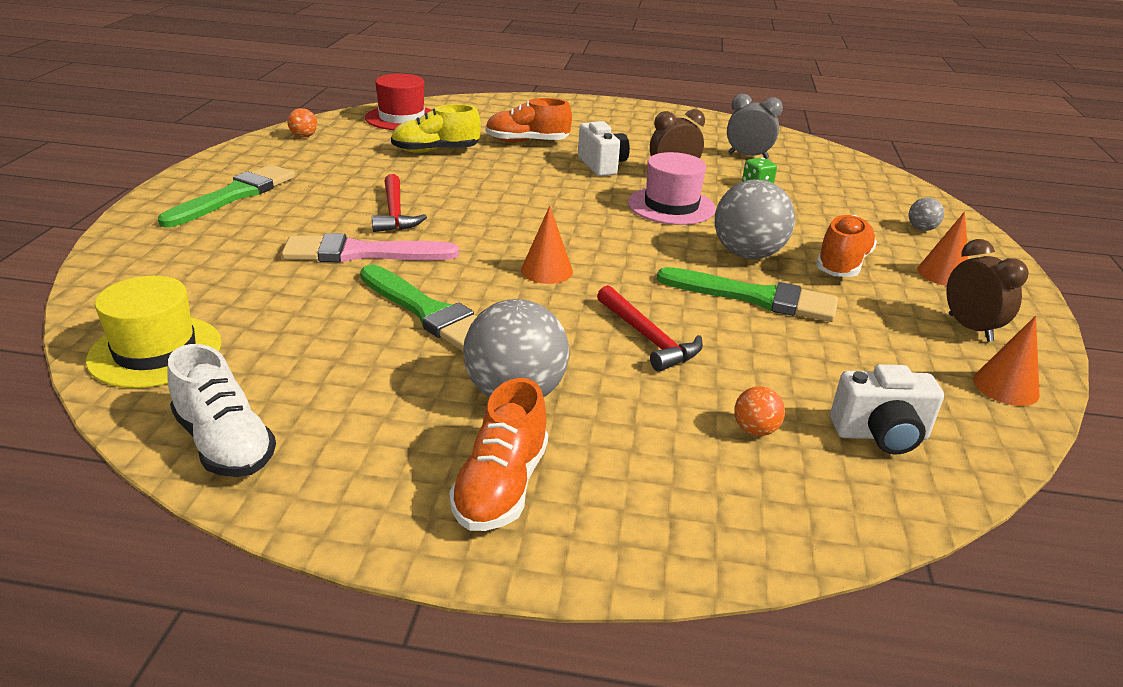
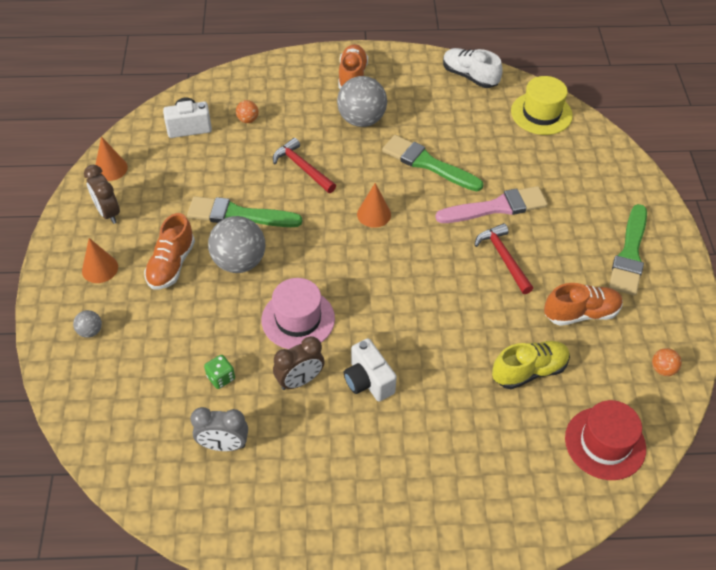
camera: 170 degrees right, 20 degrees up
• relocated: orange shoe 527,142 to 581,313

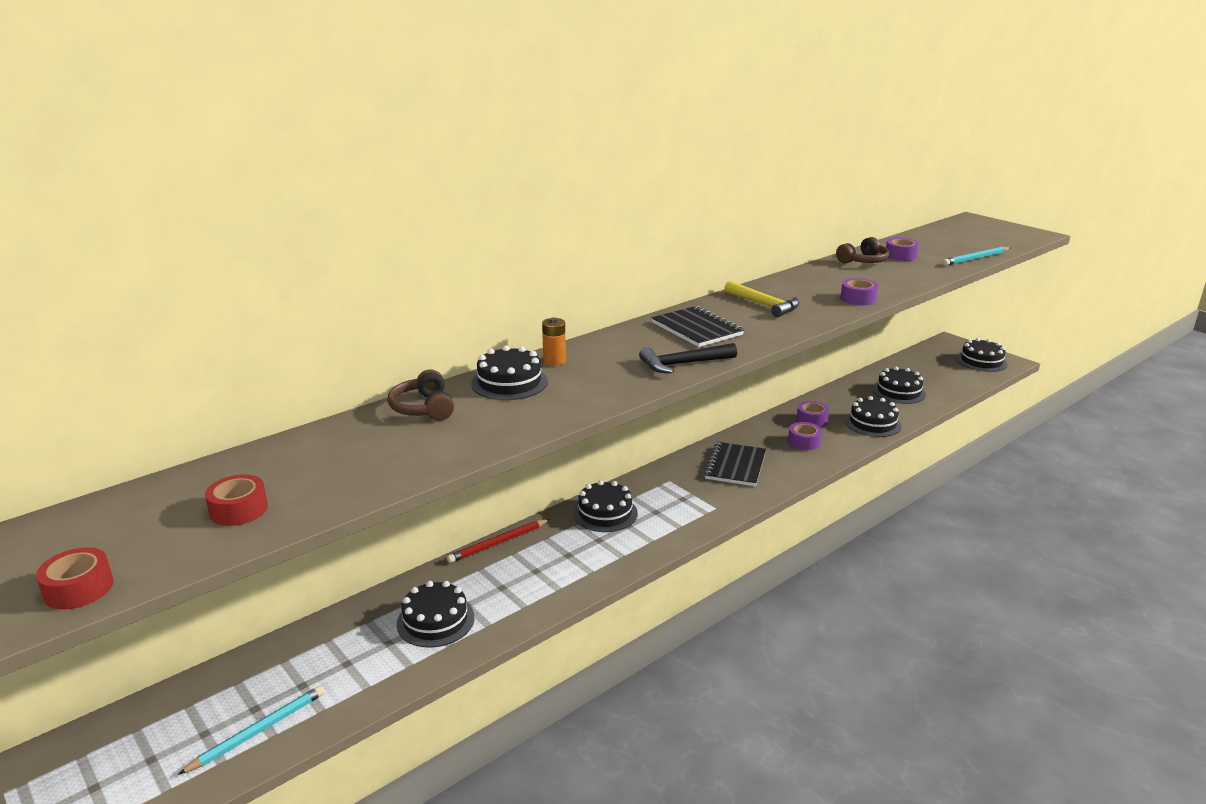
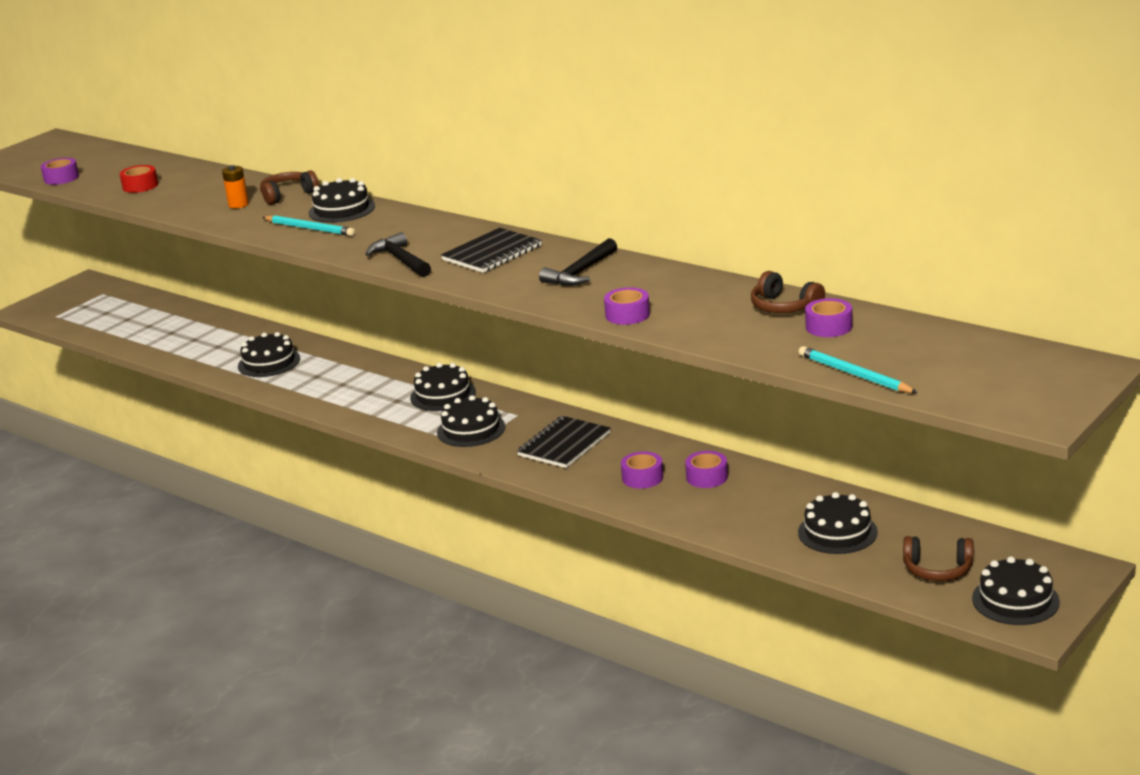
camera: 80 degrees right, 0 degrees up
• colour: red tape 79,589 to purple tape 61,178
• relocated: orange battery 554,361 to 238,205
• relocated: turquoise pencil 258,731 to 310,228
• relocated: black cake 872,423 to 471,430
• spun: black notebook 735,466 = 564,444 60 degrees counterclockwise
• colour: yellow hammer 764,304 to black hammer 580,272
• appeared: brown headphones 937,569
• missing: red pencil 498,543

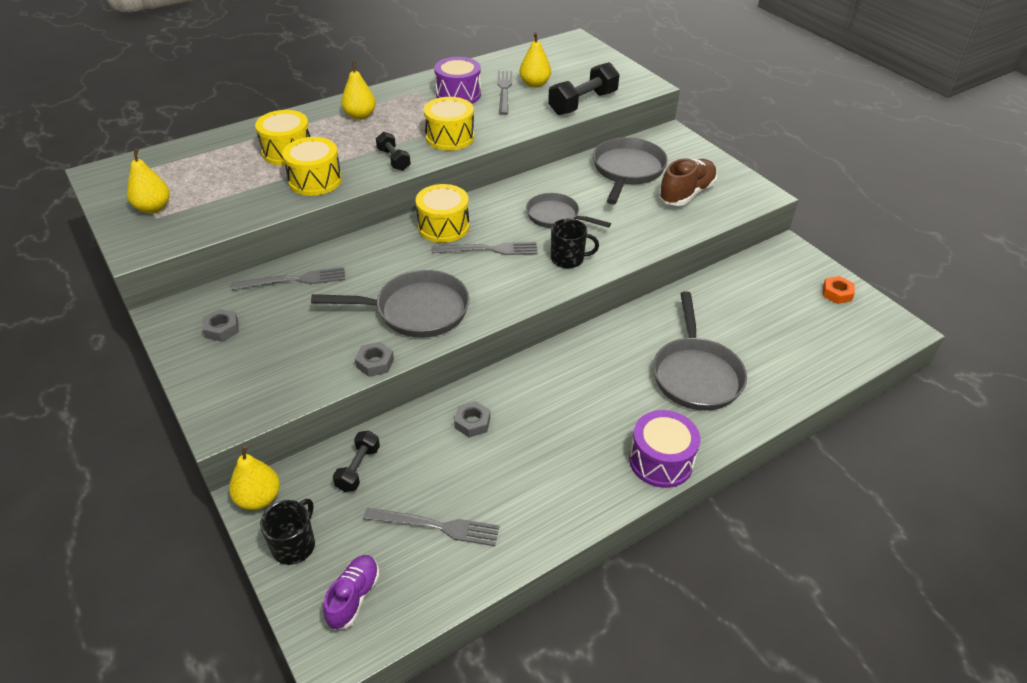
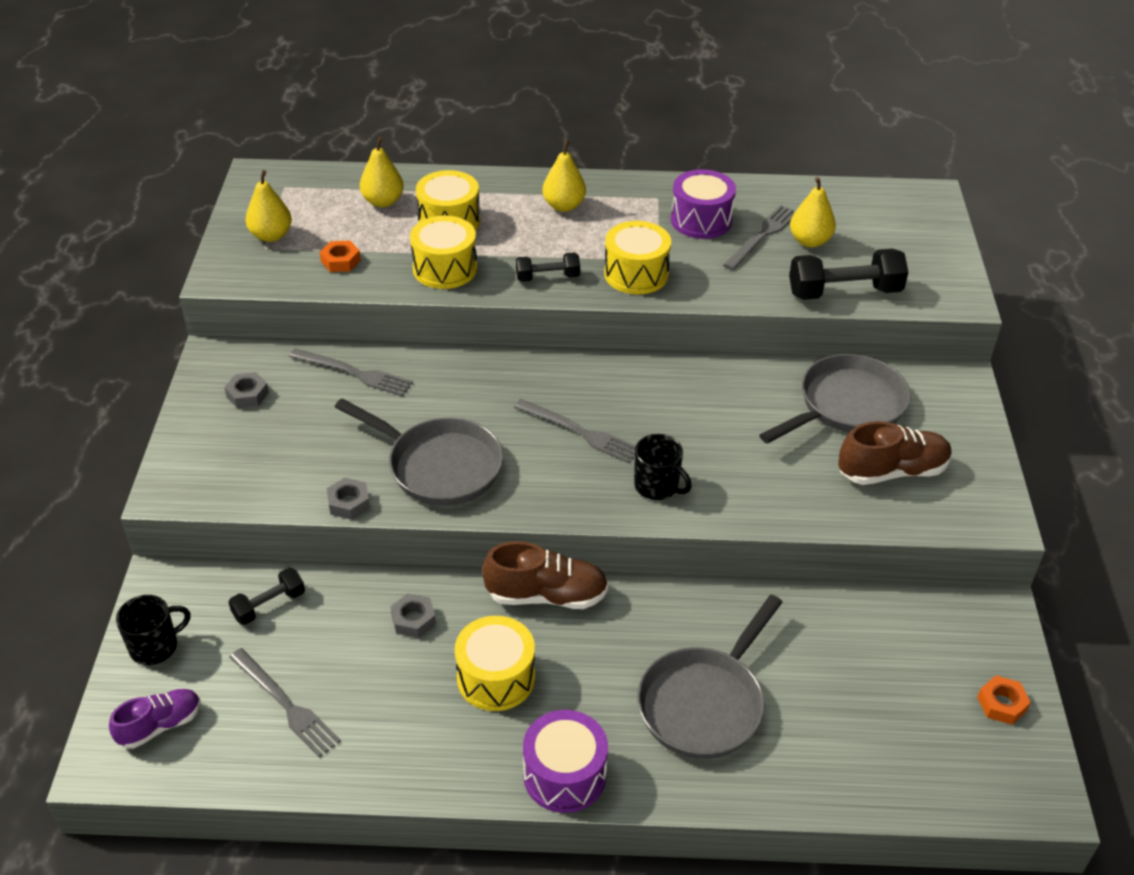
camera: 35 degrees right, 0 degrees up
• appeared: orange nut 341,261
• relocated: yellow pear 259,498 to 383,201
• relocated: yellow drum 443,226 to 496,678
• appeared: brown shoe 546,595
• spun: black dumbbell 394,160 = 547,277 75 degrees clockwise
• missing: grey pan 556,216

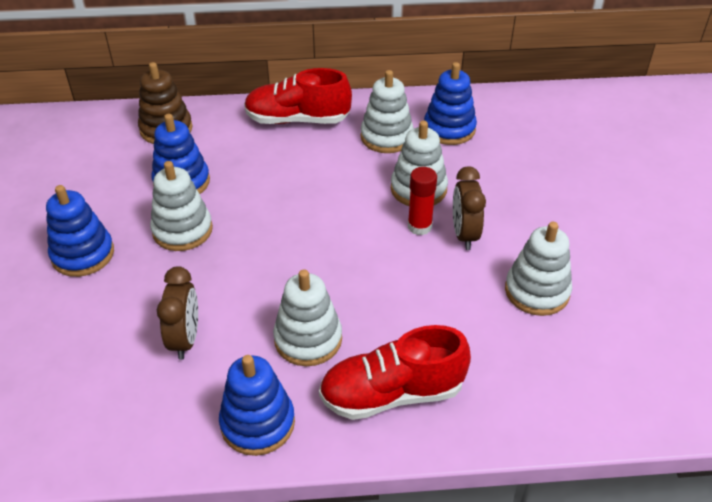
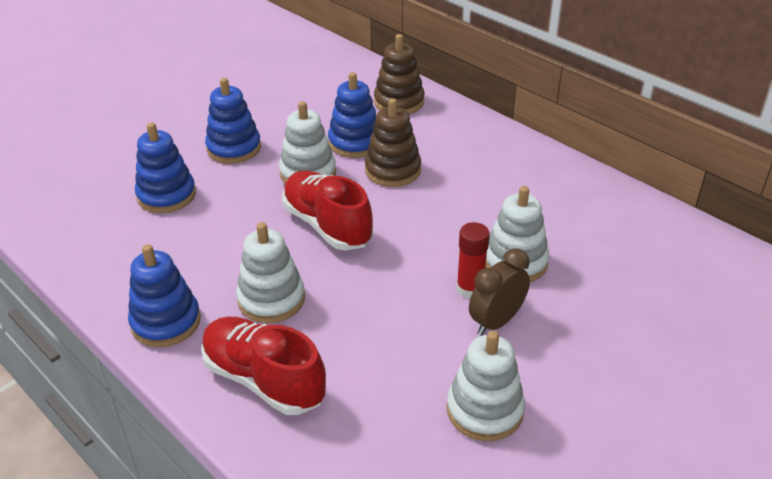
camera: 50 degrees right, 5 degrees down
• relocated: blue stacking toy 449,129 to 166,195
• relocated: red shoe 297,120 to 327,225
• appeared: brown stacking toy 393,170
• missing: brown clock 185,339
• missing: white stacking toy 386,137

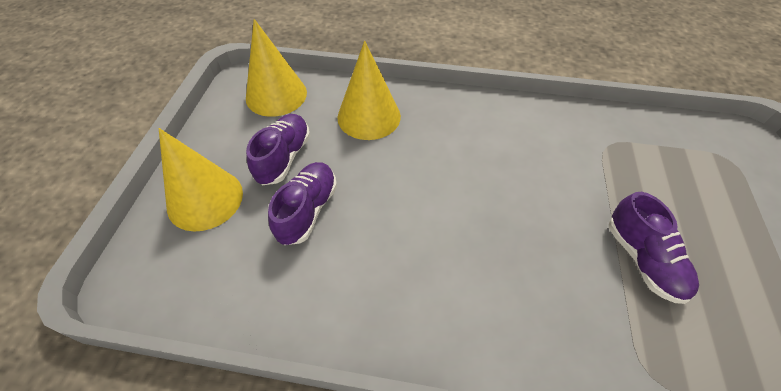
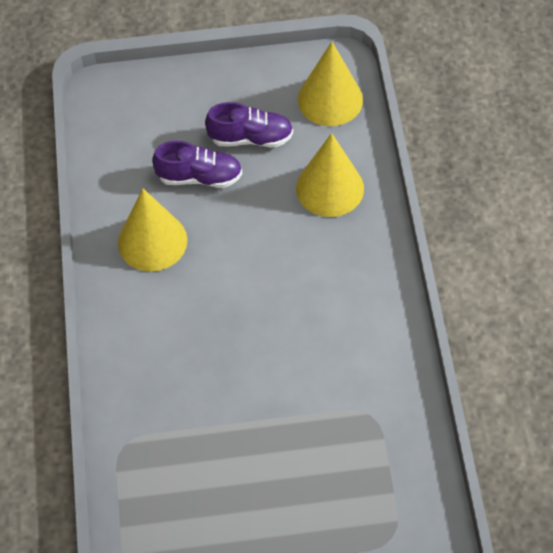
camera: 75 degrees right, 5 degrees up
• relocated: yellow cone 205,199 to 152,241
• missing: purple shoe 643,259

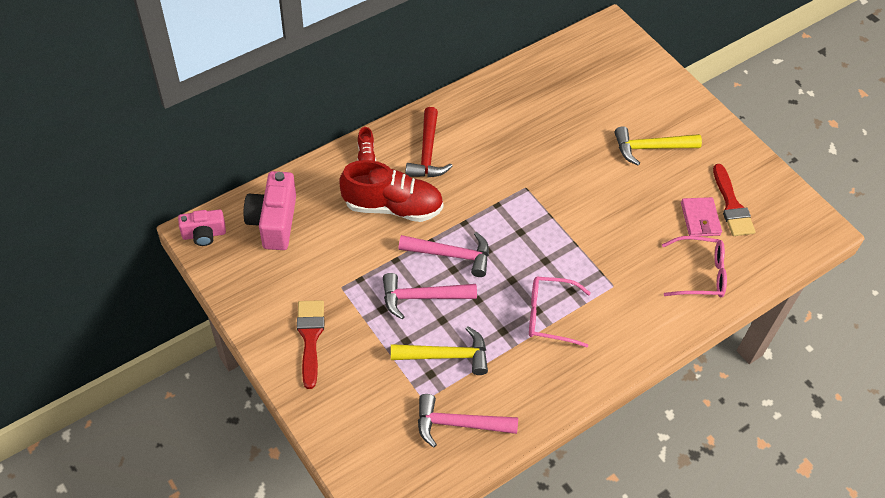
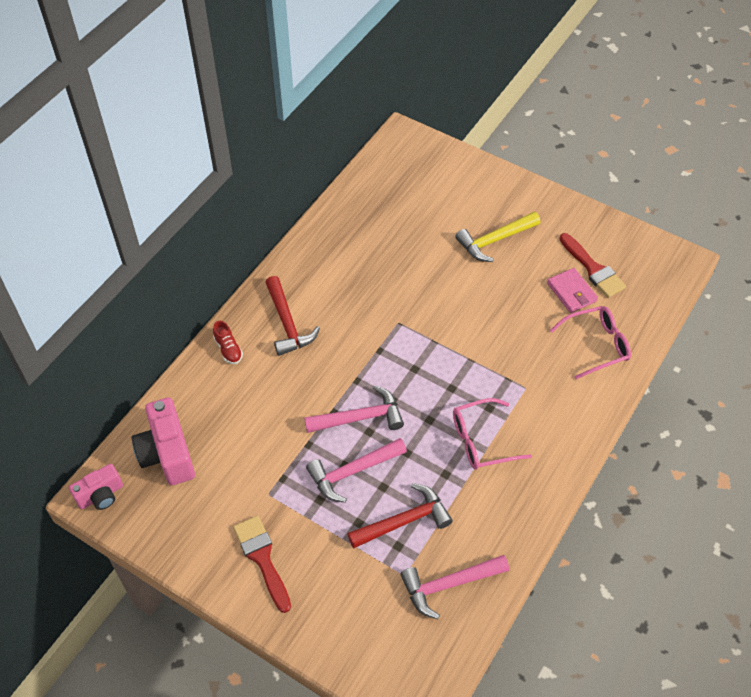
camera: 20 degrees left, 0 degrees up
• colour: yellow hammer 446,356 to red hammer 404,521
• missing: red shoe 392,207

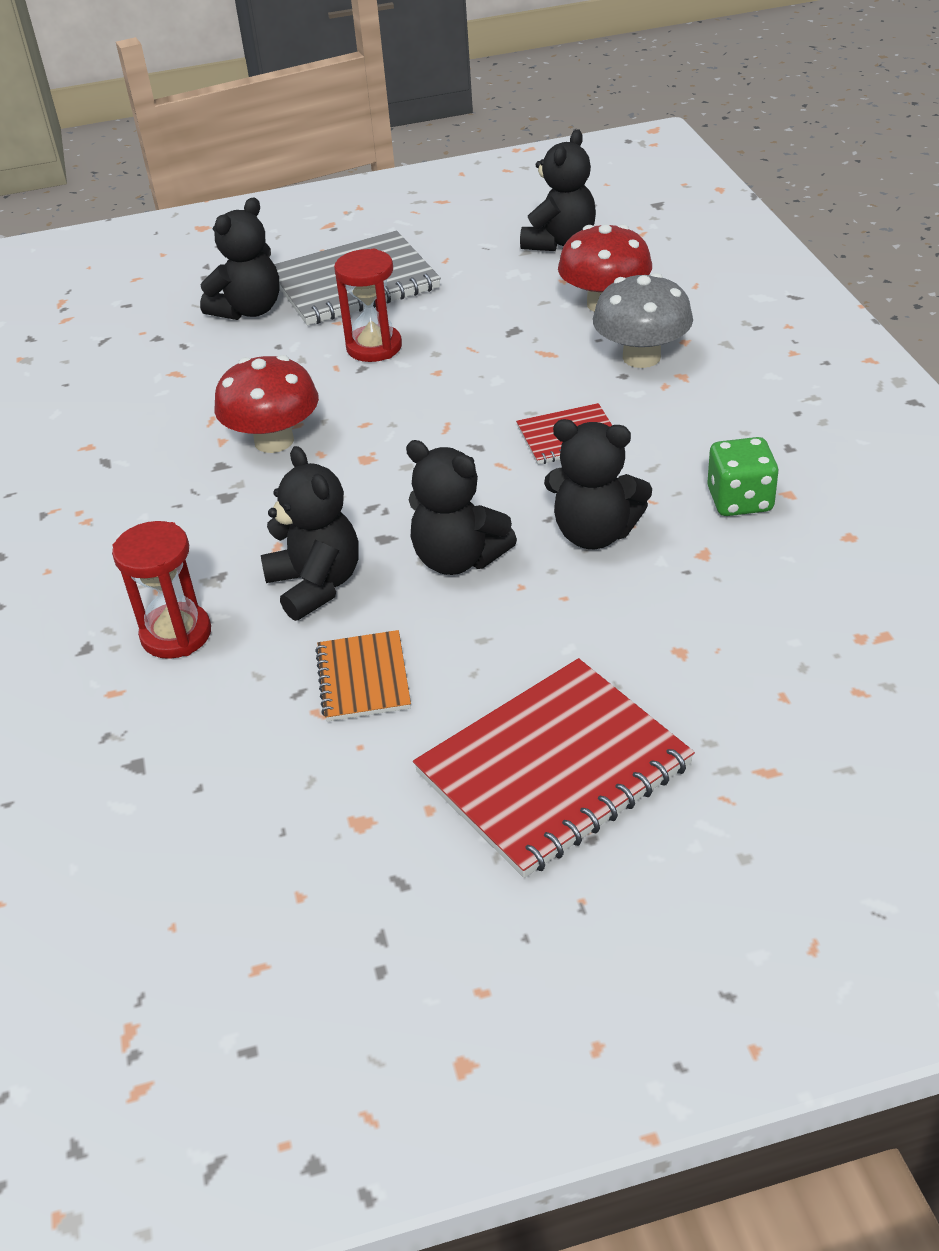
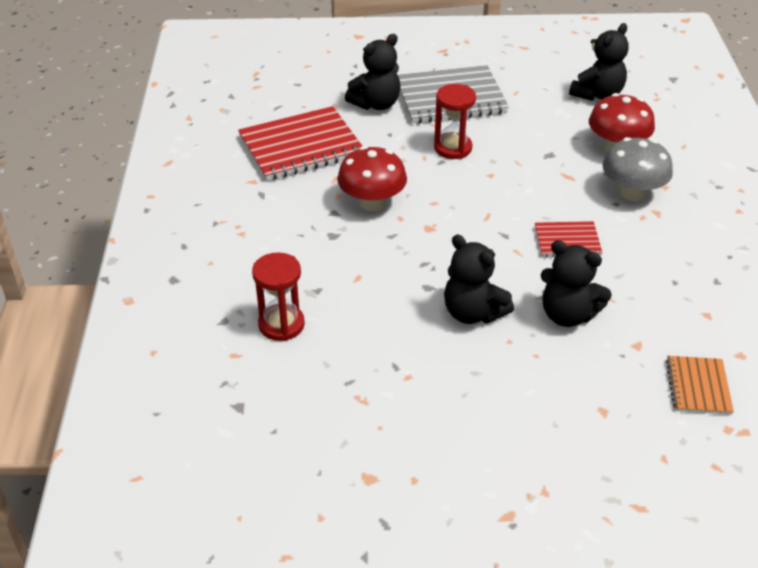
camera: 10 degrees right, 0 degrees up
• relocated: red notebook 553,769 to 301,146
• relocated: orange notebook 363,678 to 698,387
• missing: black teddy bear 316,585
• missing: green dice 740,500

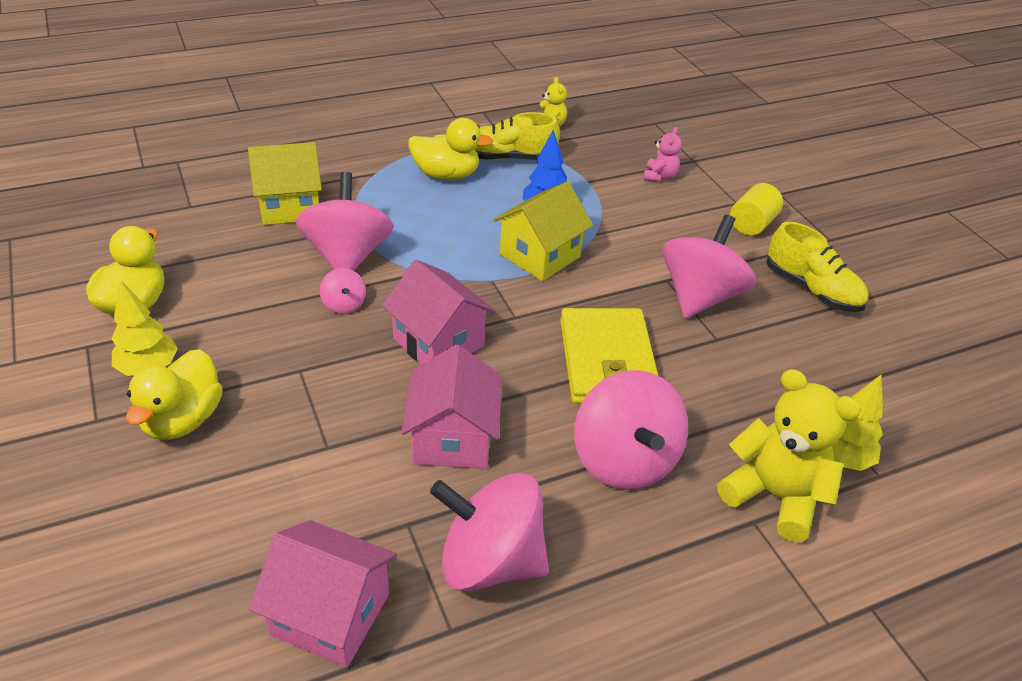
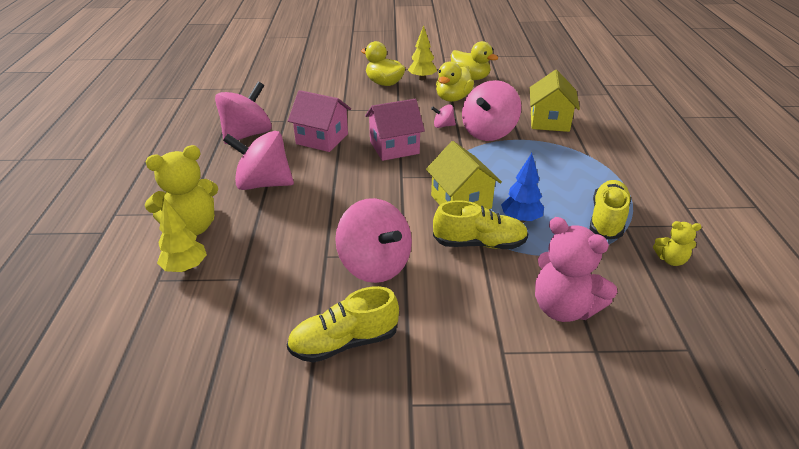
camera: 115 degrees right, 5 degrees down
• appeared: yellow shoe 479,243
• relocated: yellow duck 446,175 to 453,98
• spun: pink spinning top 347,256 = 489,132 105 degrees clockwise
• size: pink teddy bear 659,176 = 563,308 x1.95
• missing: pink house 331,614
• missing: yellow wallet 607,361
• missing: yellow cylinder 752,224

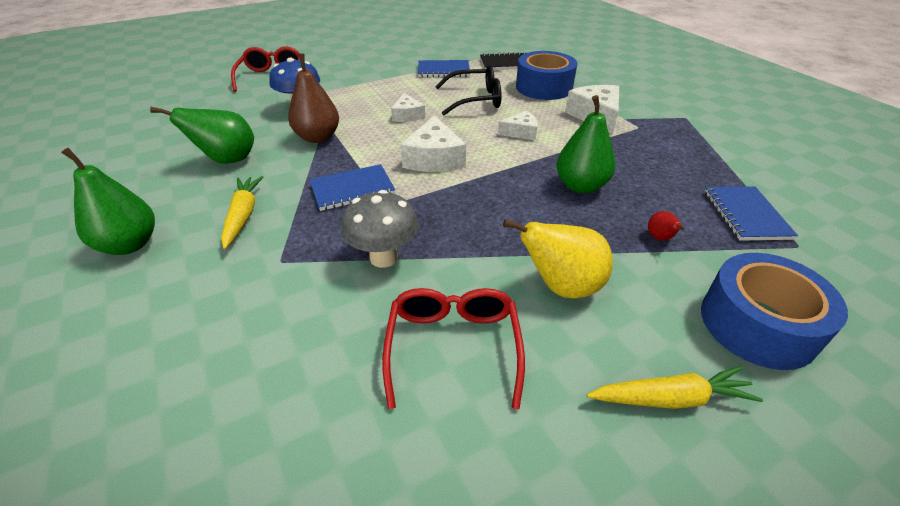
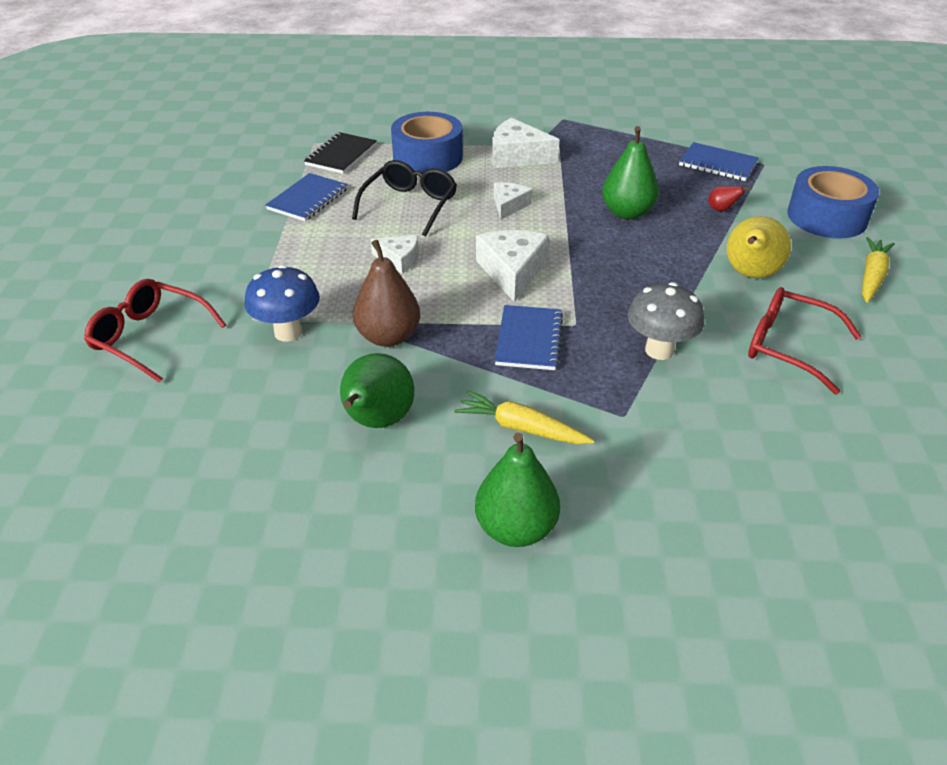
camera: 60 degrees left, 0 degrees up
• spun: white cheese 434,158 = 512,271 120 degrees counterclockwise

